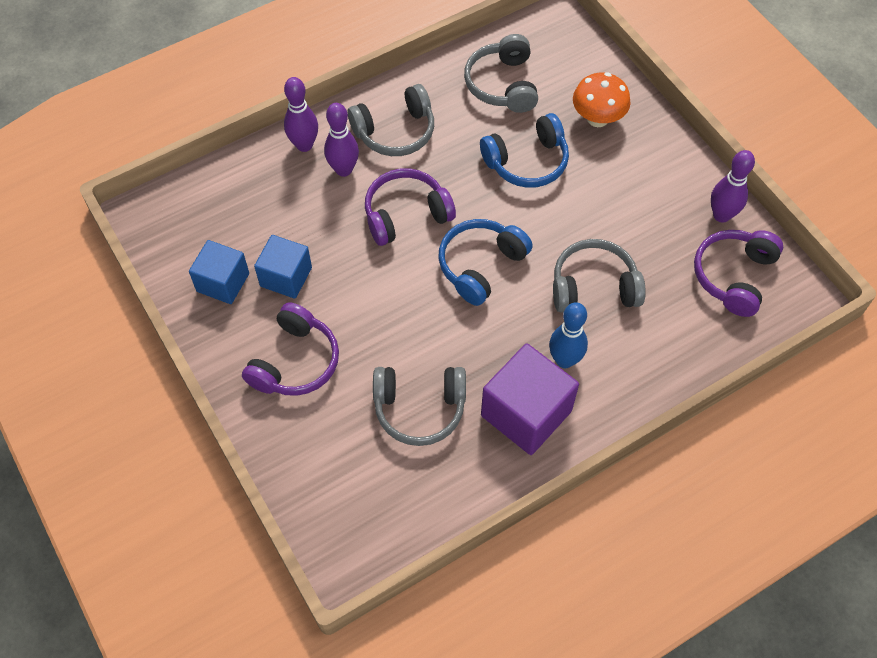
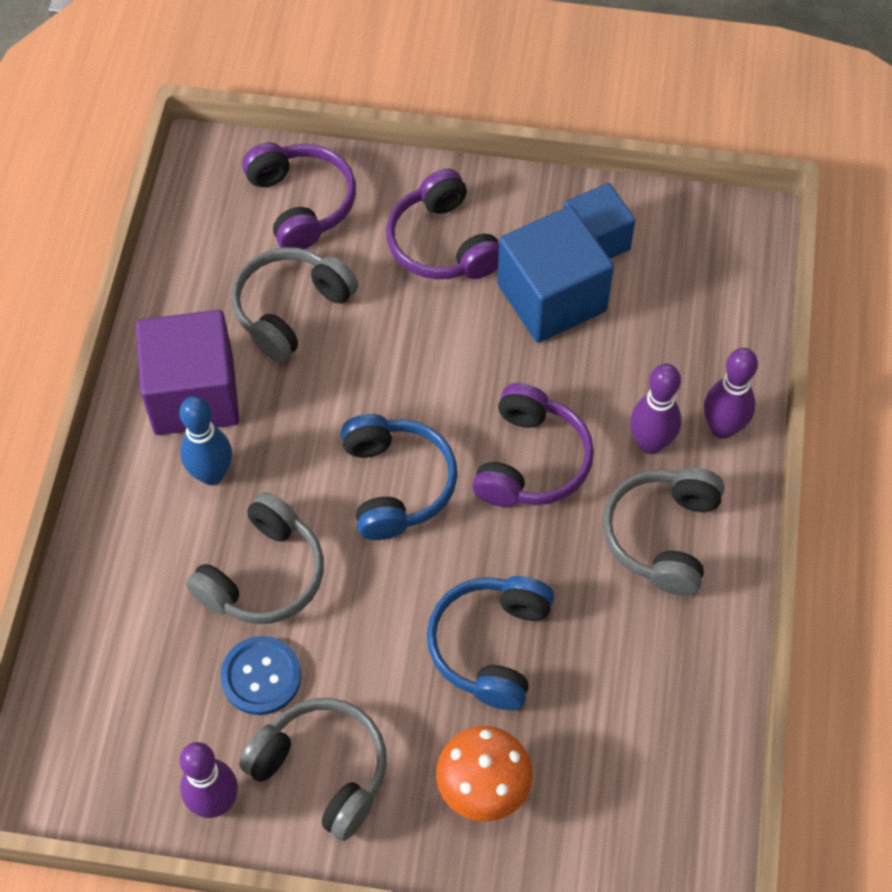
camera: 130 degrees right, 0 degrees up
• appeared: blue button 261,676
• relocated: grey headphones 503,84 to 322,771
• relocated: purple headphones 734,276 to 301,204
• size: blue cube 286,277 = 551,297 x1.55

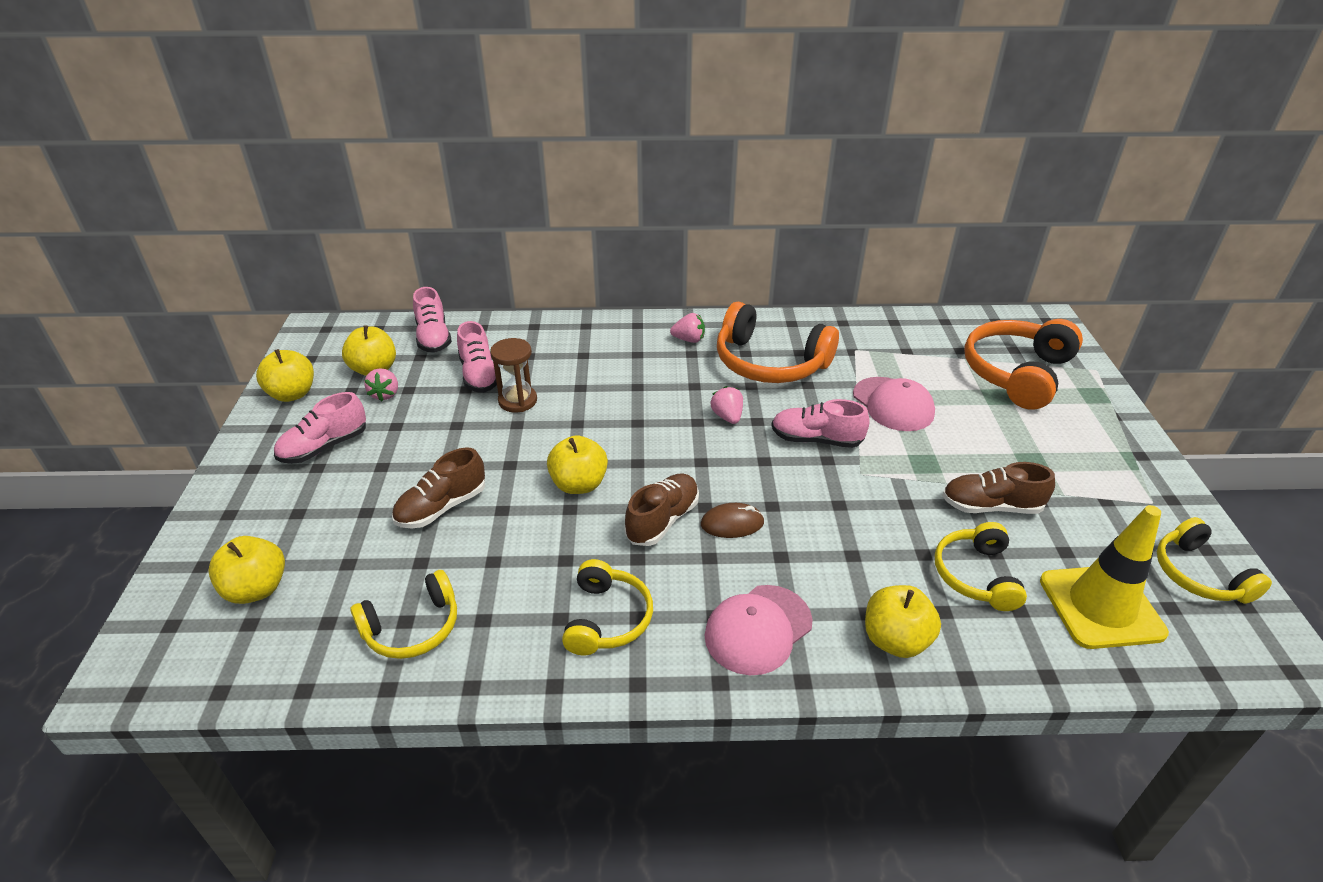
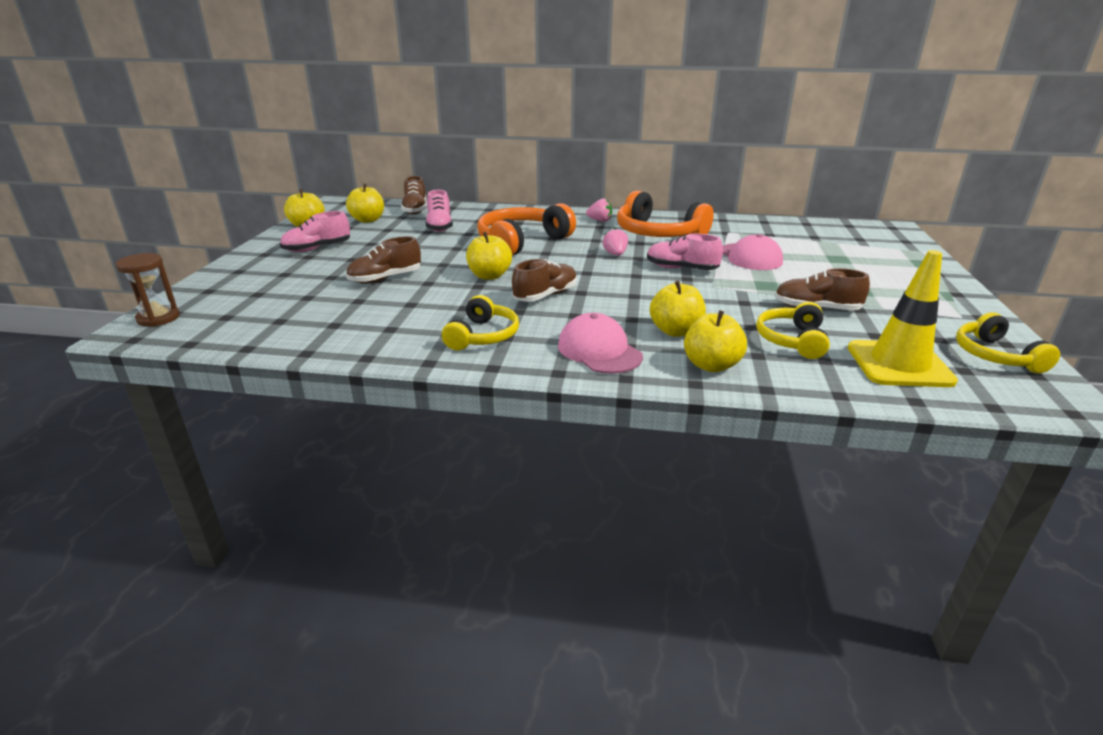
camera: 10 degrees right, 10 degrees down
• relocated: brown hourglass 517,401 to 158,318
• colour: pink shoe 433,338 to brown shoe 415,210
• relocated: orange headphones 1017,373 to 522,242
• spun: pink cap 758,629 = 599,350 90 degrees clockwise
• relocated: yellow apple 257,589 to 675,331
• missing: yellow headphones 412,627
• missing: pink strawberry 385,394
• missing: brown mouse 732,523

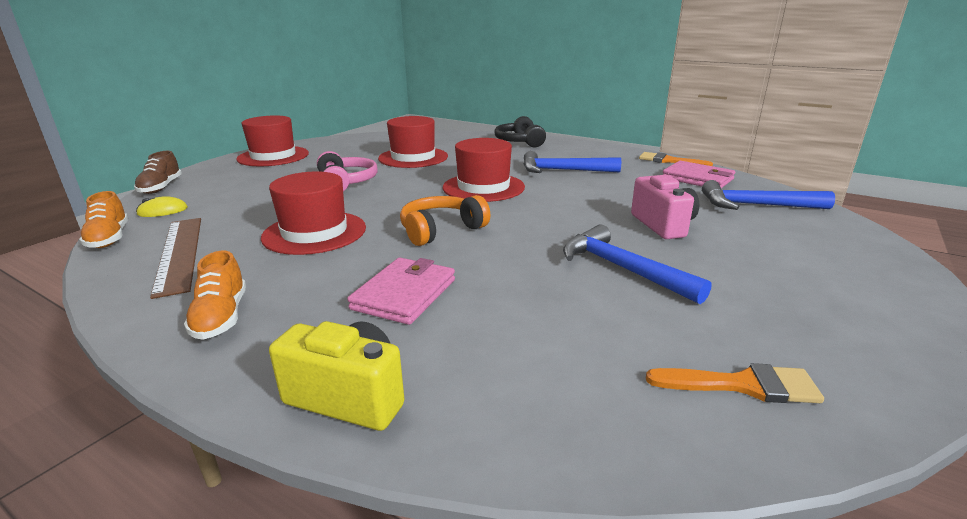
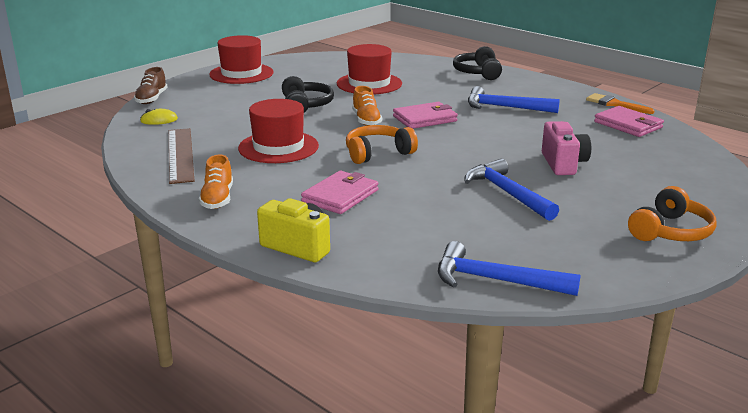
camera: 10 degrees right, 0 degrees up
• colour: pink headphones 346,182 to black headphones 305,105
• relocated: orange shoe 109,238 to 366,120
• exchanged: red hat 483,187 to pink wallet 425,119
• relocated: blue hammer 756,205 to 495,280
• appeared: orange headphones 670,231
• missing: orange brush 742,385

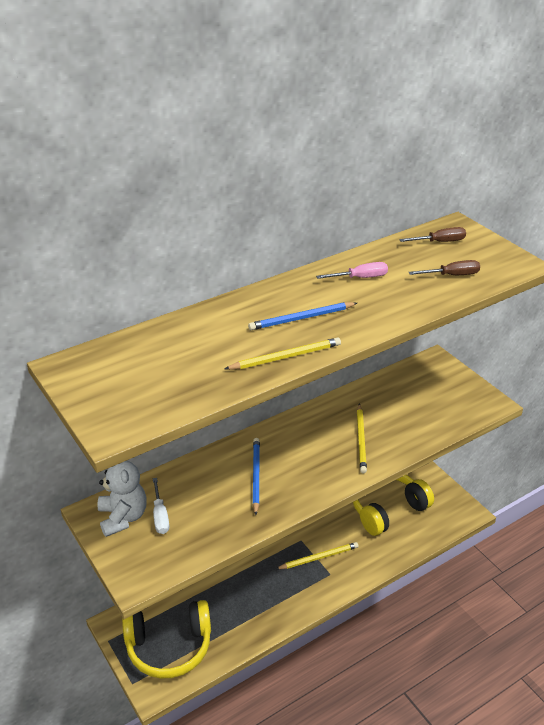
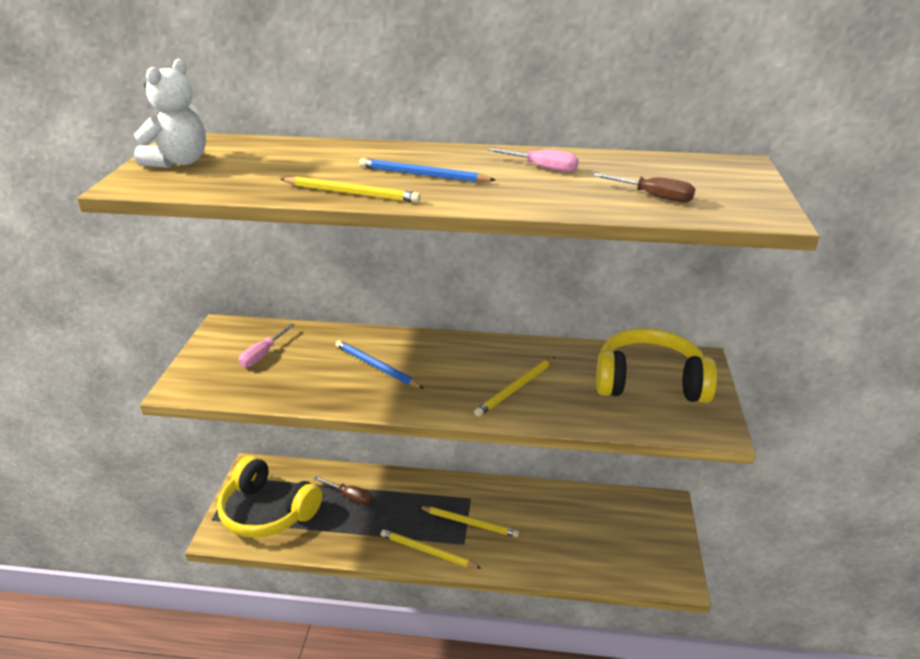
camera: 40 degrees right, 5 degrees down
• relocated: white teddy bear 123,517 to 179,162
• colour: white screwdriver 160,516 to pink screwdriver 263,355
• relocated: brown screwdriver 440,242 to 350,496
• spun: blue pencil 256,476 = 377,367 90 degrees counterclockwise
• appeared: yellow pencil 428,551
• relocated: yellow headphones 387,508 to 649,382

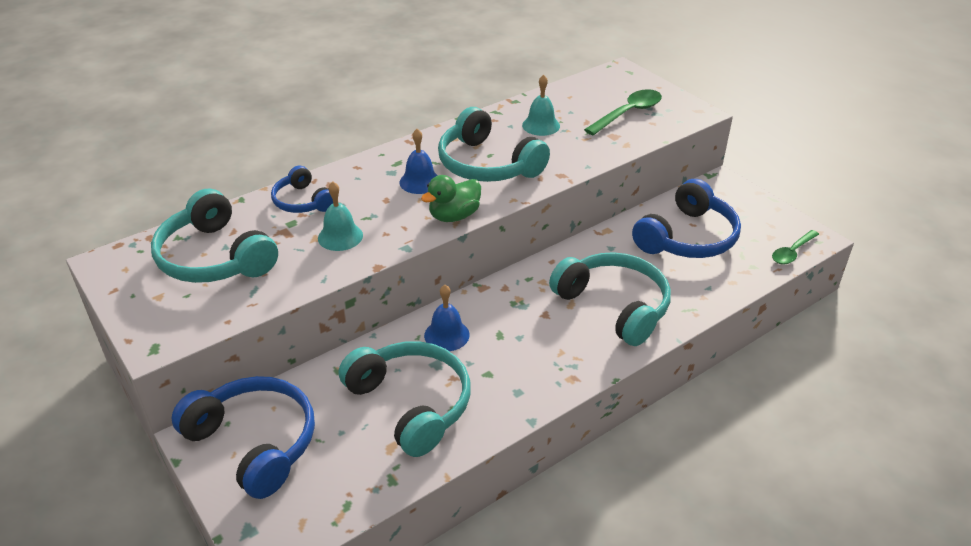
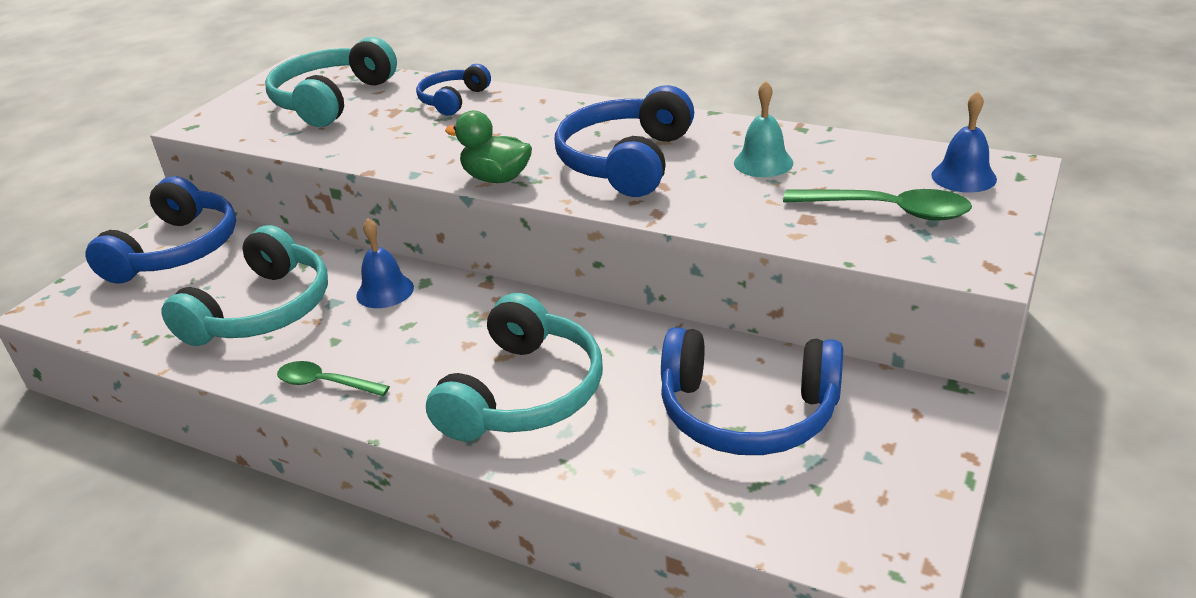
camera: 65 degrees right, 5 degrees down
• relocated: green spoon 792,252 to 325,383
• colour: turquoise headphones 487,165 to blue headphones 626,161
• relocated: blue bell 420,182 to 963,177
• missing: turquoise bell 340,236

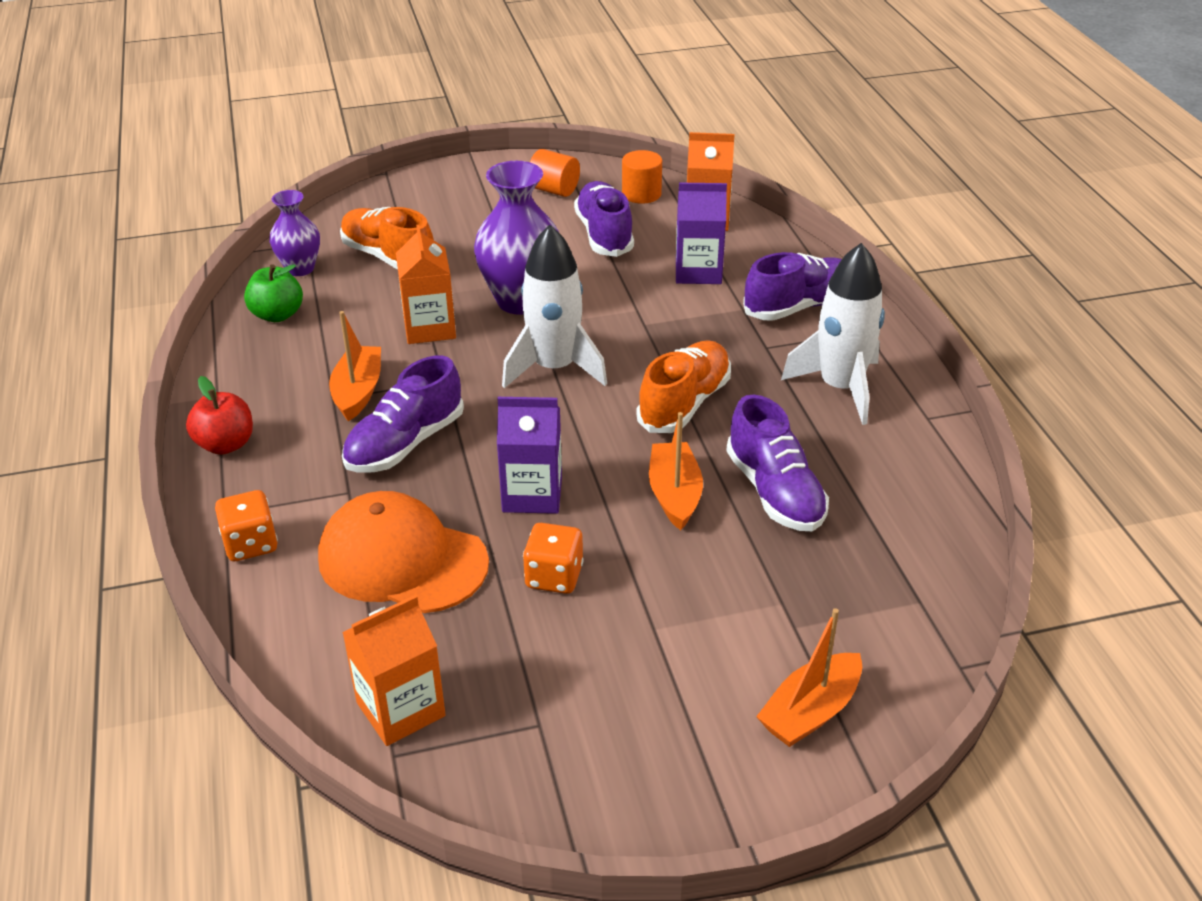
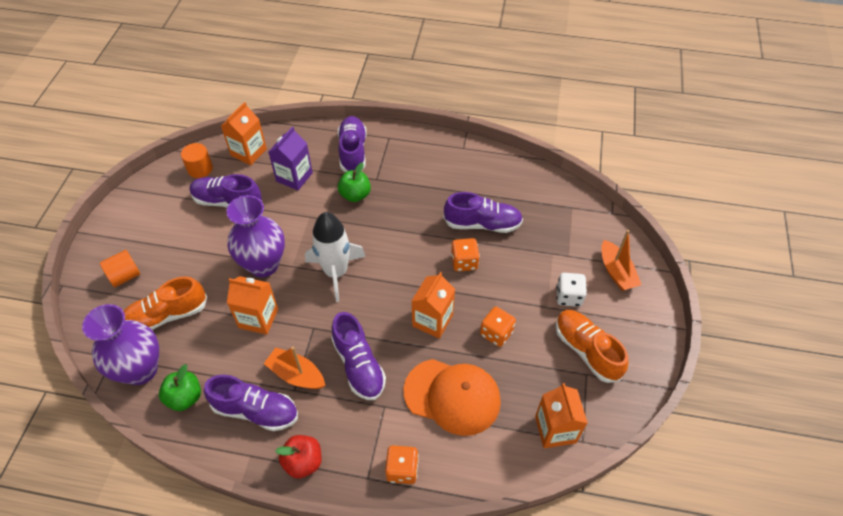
camera: 65 degrees left, 15 degrees up
• size: purple vase 300,269 = 141,369 x1.70
• relocated: orange cylinder 554,190 to 125,276
• appeared: purple shoe 256,410
• appeared: green apple 355,195
• spun: orange cap 402,560 = 452,396 120 degrees counterclockwise
• colour: purple carton 532,494 to orange carton 432,320
• exchanged: orange boat 674,494 to orange dice 464,262
• appeared: white dice 568,296
• relocated: orange shoe 684,403 to 586,350
• missing: white rocket 840,388

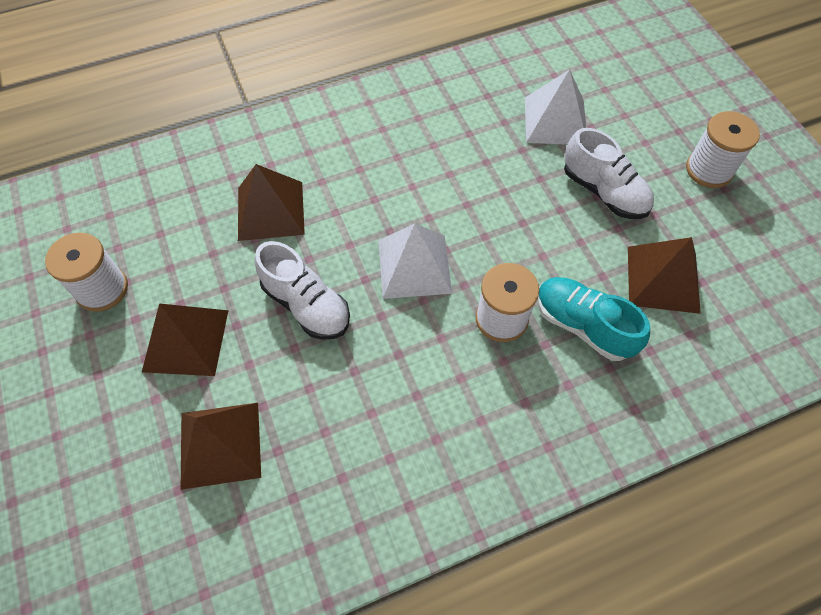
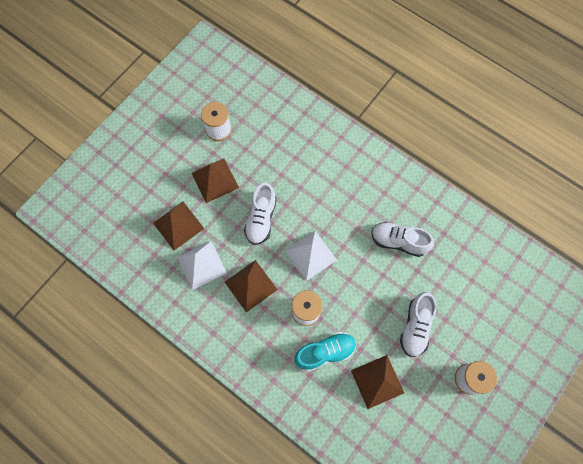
camera: 60 degrees right, 10 degrees up
• relocated: white pyramid 555,121 to 201,265
• relocated: brown pyramid 270,210 to 251,285
• spun: turquoise shoe 583,325 = 325,352 60 degrees clockwise
• appeared: white shoe 398,241

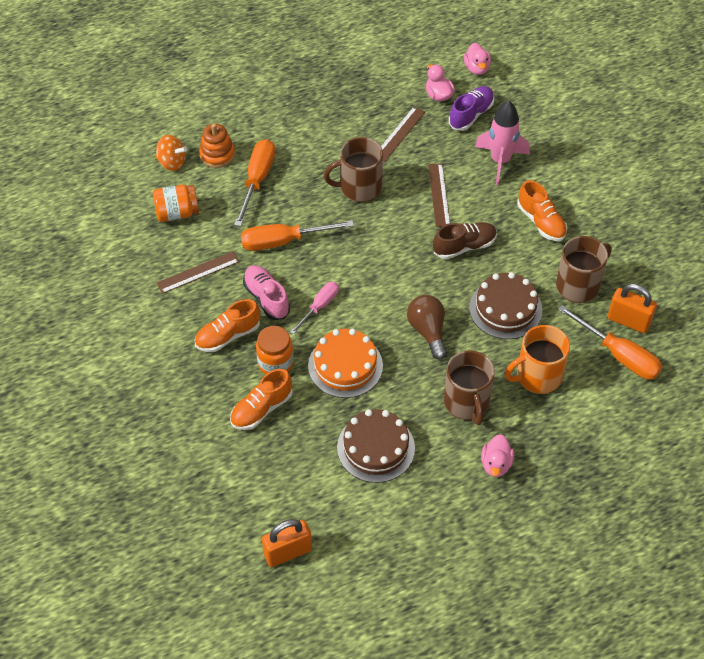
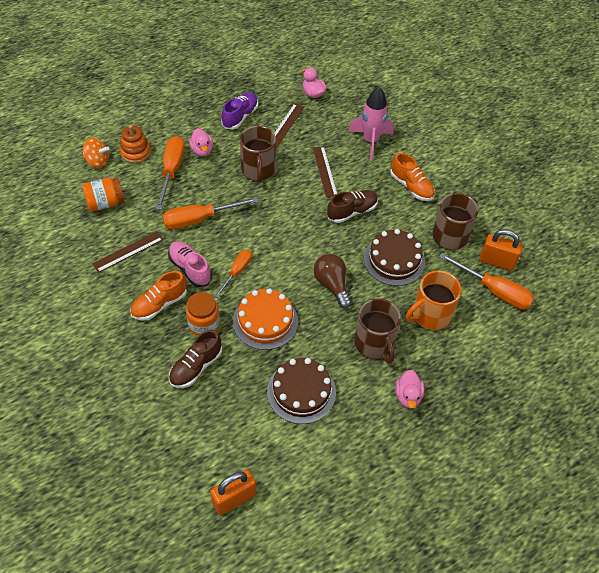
camera: 10 degrees left, 0 degrees up
• colour: orange shoe 261,409 to brown shoe 196,367
• relocated: pink duck 476,68 to 202,150
• colour: pink screwdriver 319,306 to orange screwdriver 236,272
• relocated: purple shoe 471,115 to 240,116
• spun: brown mug 359,188 = 258,170 75 degrees counterclockwise

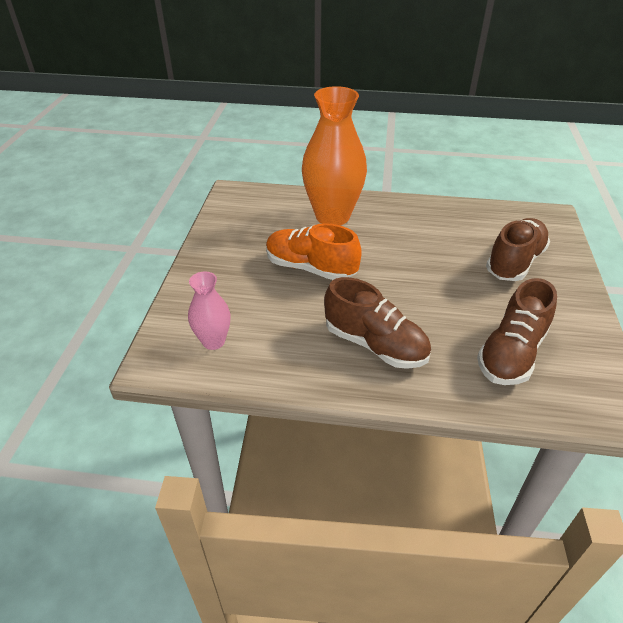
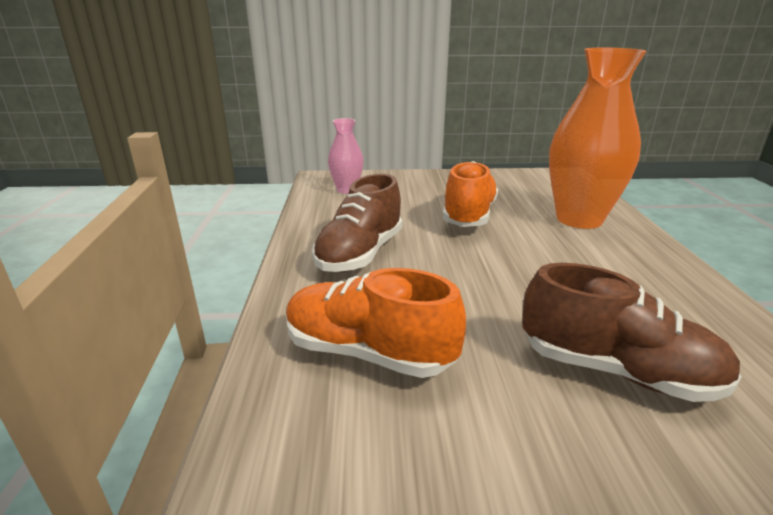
camera: 80 degrees right, 15 degrees down
• colour: brown shoe 511,353 to orange shoe 368,353

